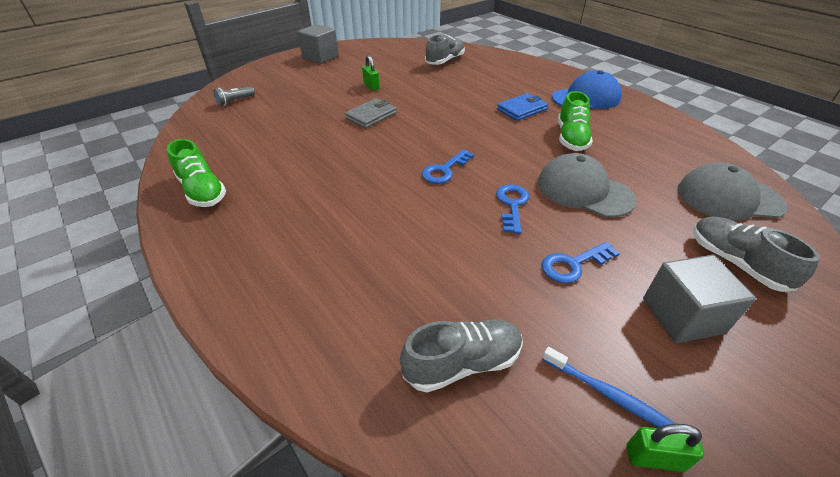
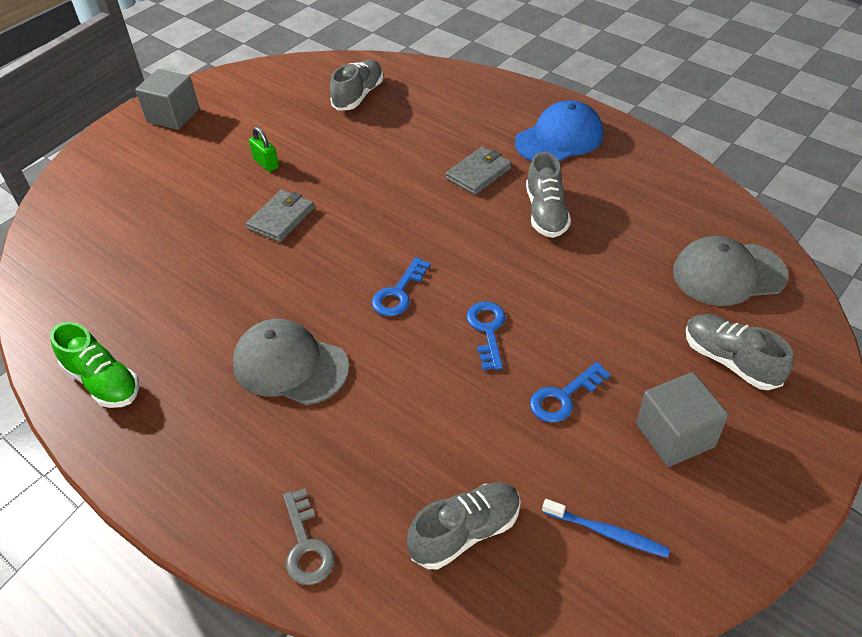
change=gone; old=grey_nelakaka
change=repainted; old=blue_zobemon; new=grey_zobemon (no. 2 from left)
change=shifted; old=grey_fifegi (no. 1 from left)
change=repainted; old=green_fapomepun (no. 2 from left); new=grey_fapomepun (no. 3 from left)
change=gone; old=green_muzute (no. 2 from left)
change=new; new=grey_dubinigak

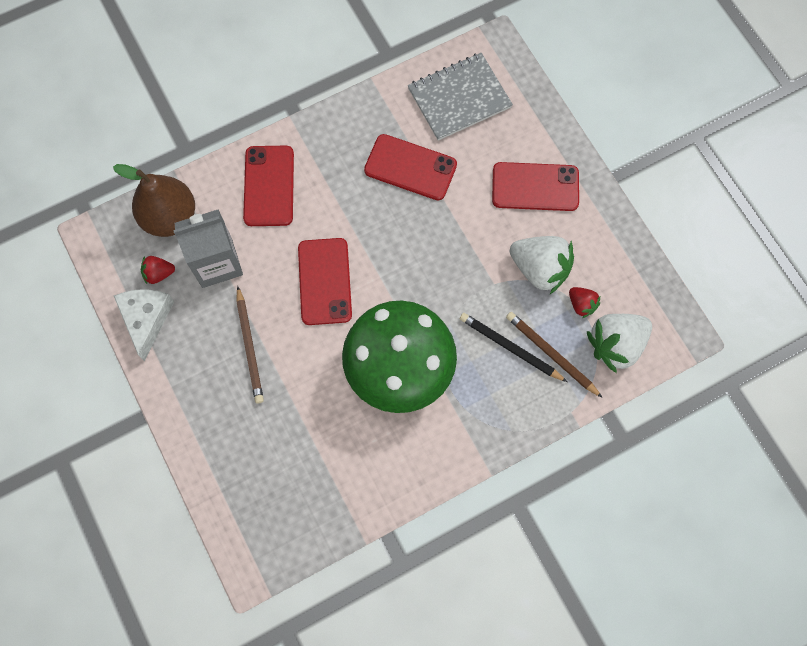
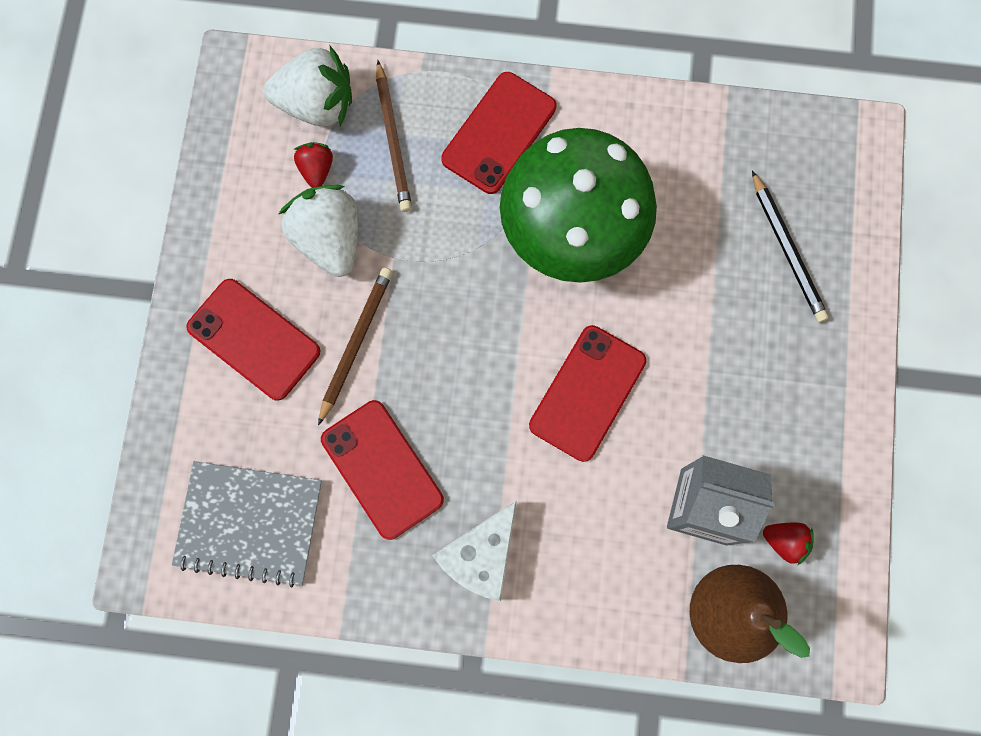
change=shifted; old=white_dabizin
change=shifted; old=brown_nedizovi (no. 1 from left)
change=shifted; old=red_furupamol (no. 1 from left in the first image); new=red_furupamol (no. 3 from left)
change=shifted; old=black_nedizovi

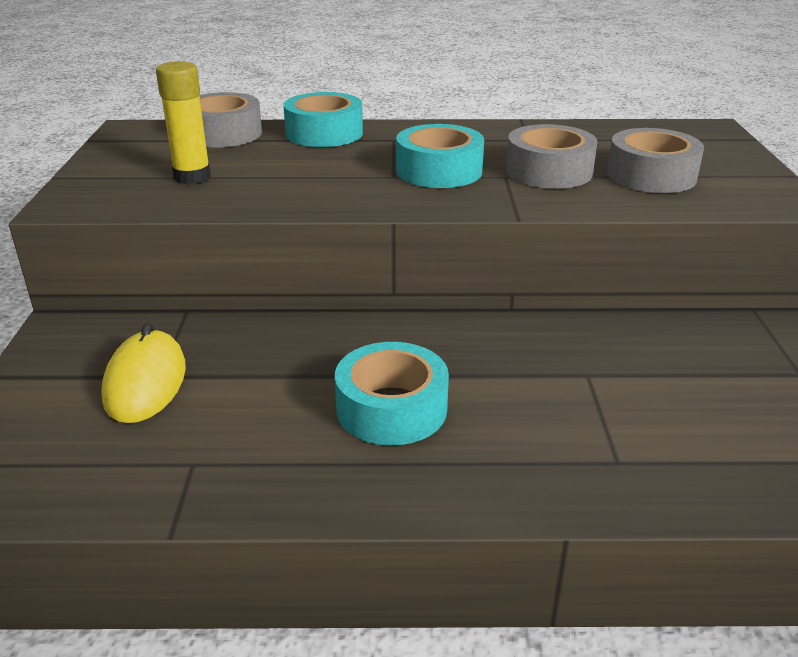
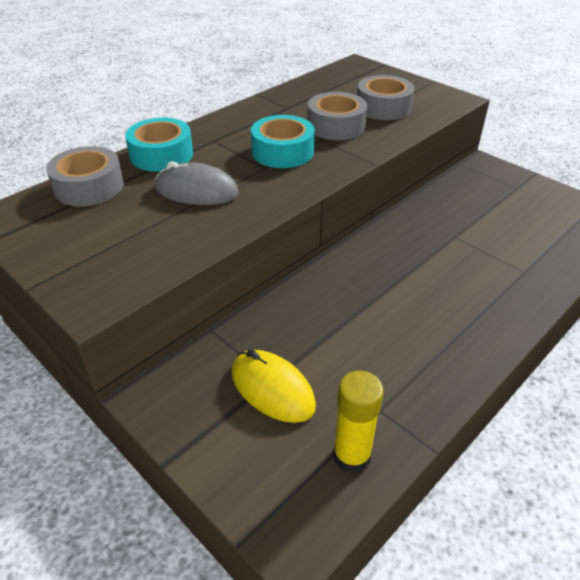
change=shifted; old=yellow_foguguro
change=gone; old=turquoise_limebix (no. 2 from left)
change=new; new=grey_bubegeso

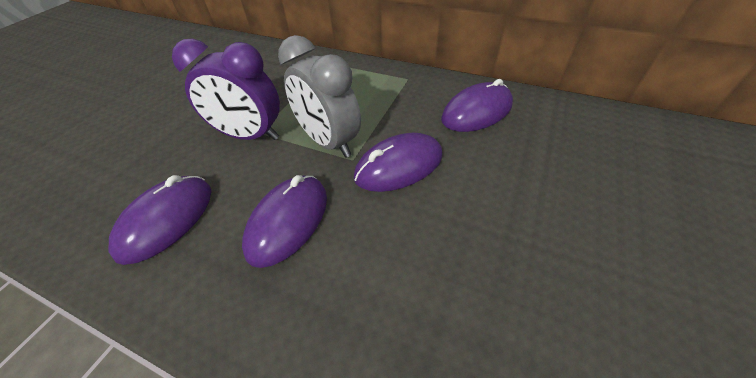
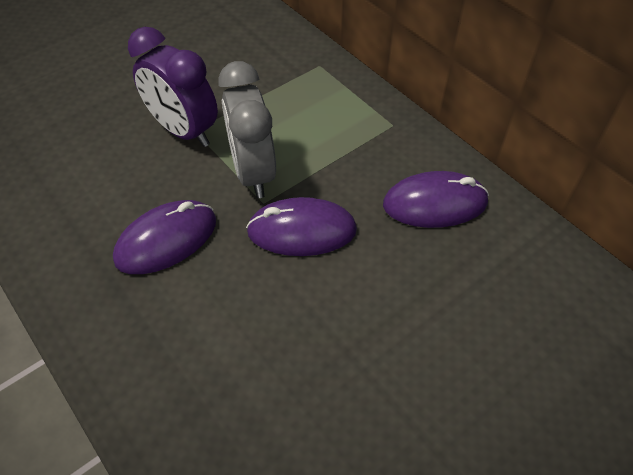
change=gone; old=purple_bubegeso (no. 1 from left)

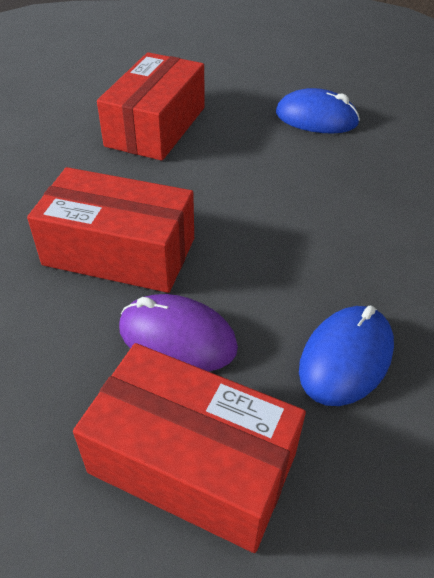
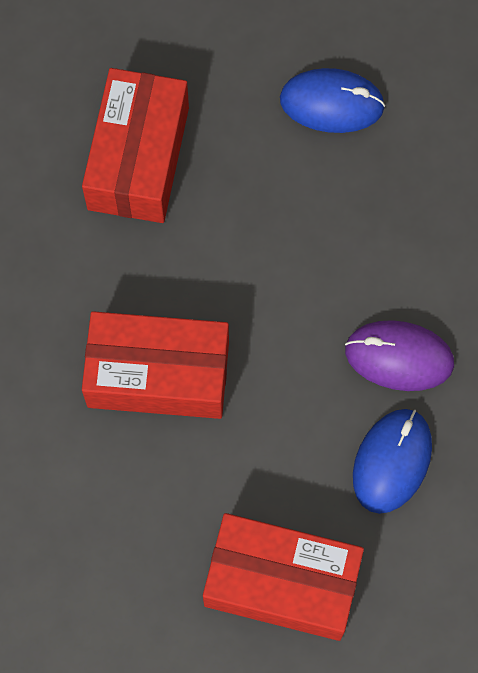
change=shifted; old=purple_bubegeso

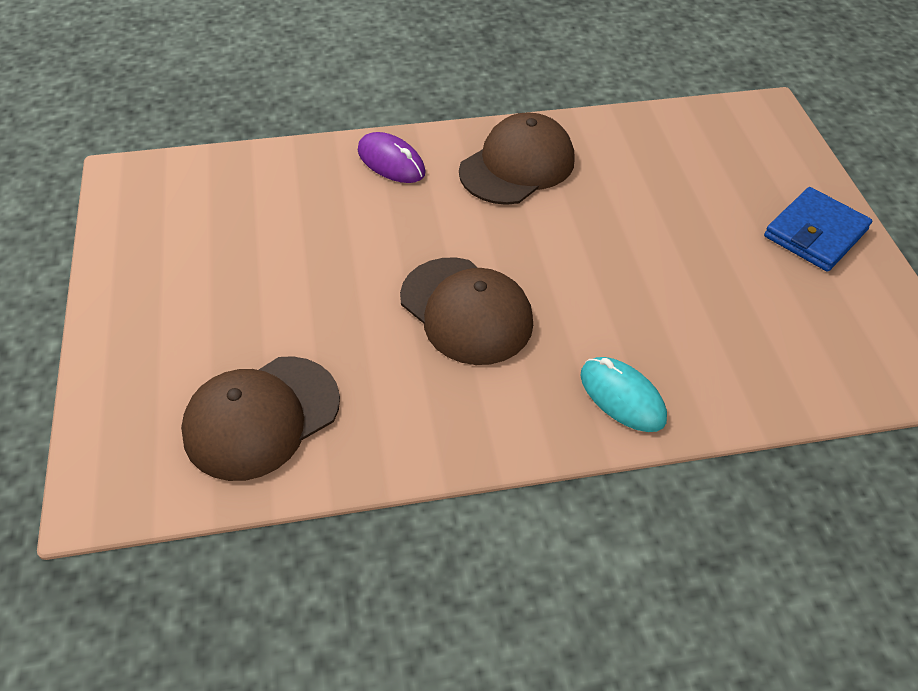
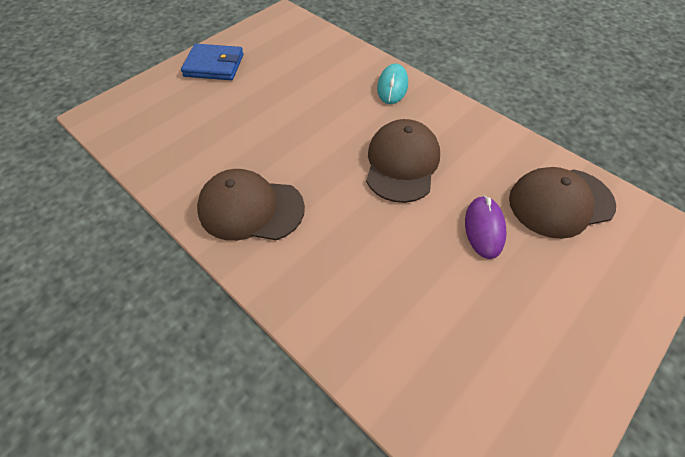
change=rotated; old=brown_fifegi (no. 1 from left in the first image); degrees=150
change=shifted; old=purple_bubegeso

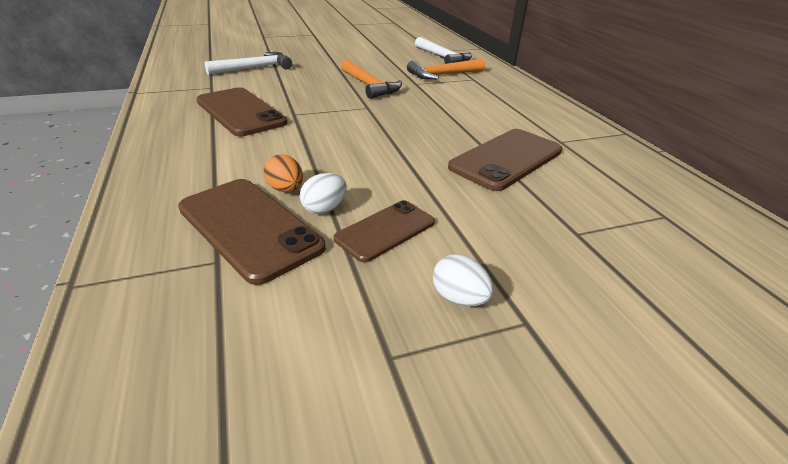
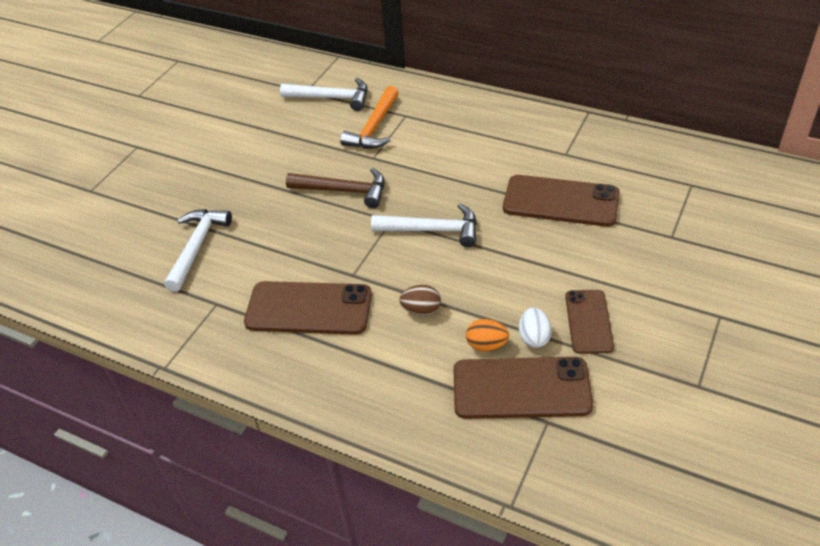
change=repainted; old=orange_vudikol (no. 1 from left); new=brown_vudikol
change=gone; old=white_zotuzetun (no. 2 from left)
change=rotated; old=brown_furupamol (no. 4 from left in the first image); degrees=-75
change=new; new=white_vudikol (no. 3 from left)
change=new; new=brown_zotuzetun

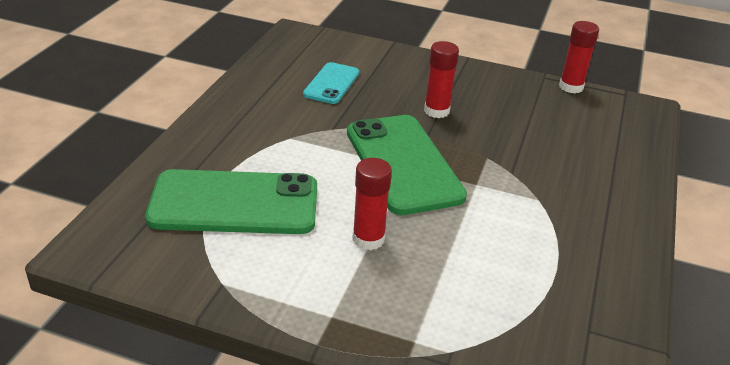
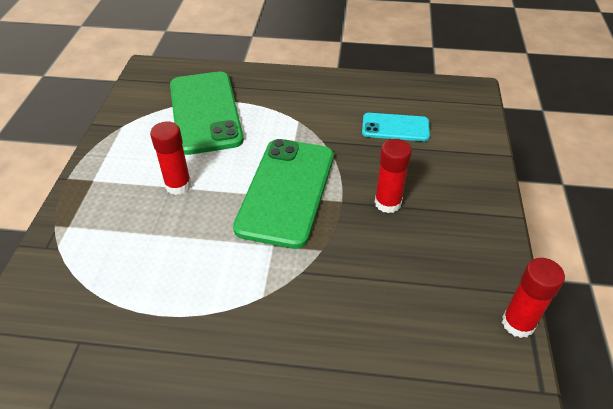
change=rotated; old=green_furupamol (no. 2 from left); degrees=-45

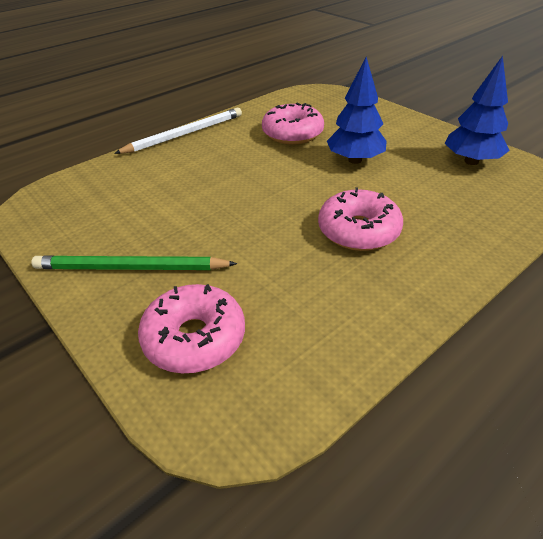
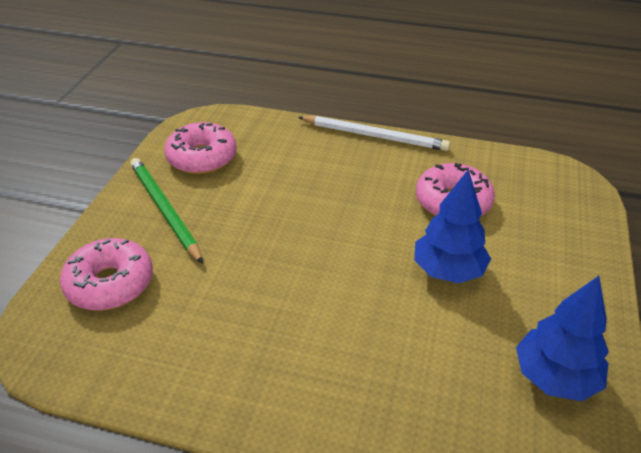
change=shifted; old=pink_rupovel (no. 3 from left in the first image); new=pink_rupovel (no. 2 from left)

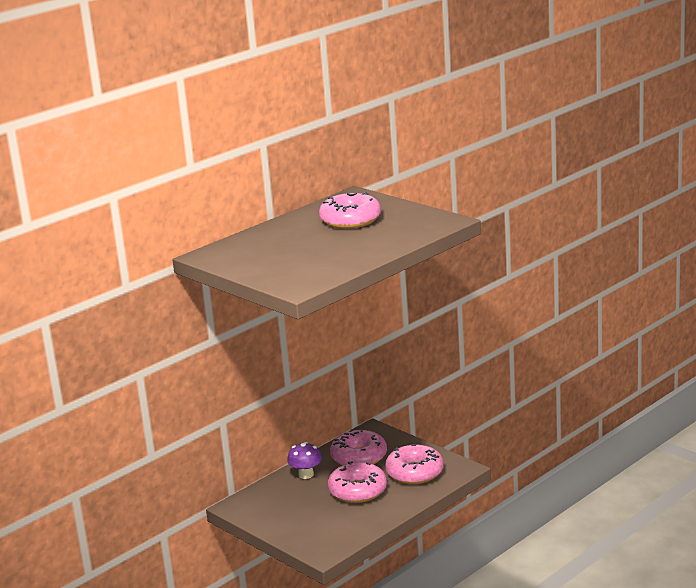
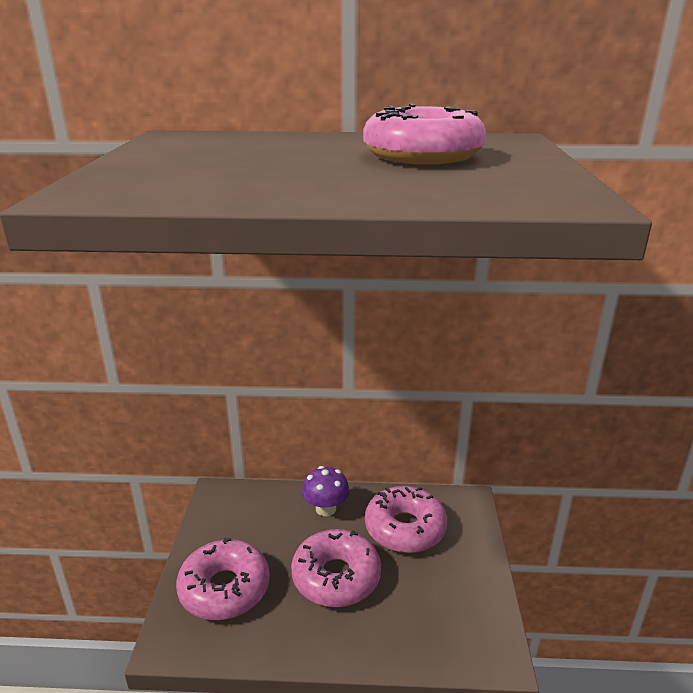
change=shifted; old=pink_rupovel (no. 4 from left in the first image); new=pink_rupovel (no. 1 from left)

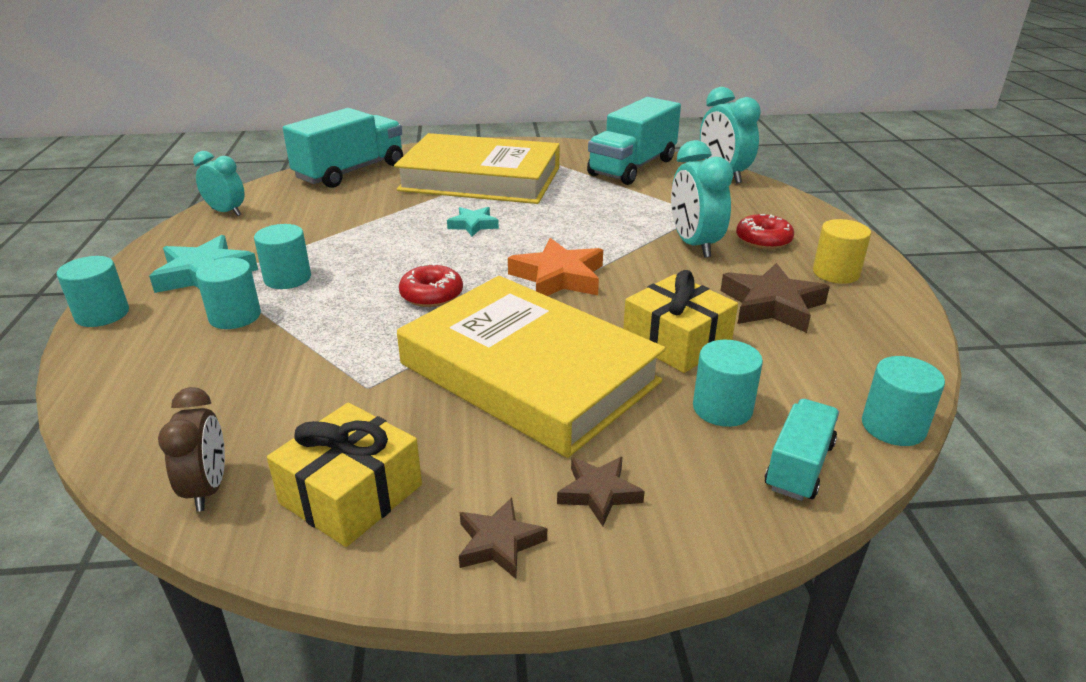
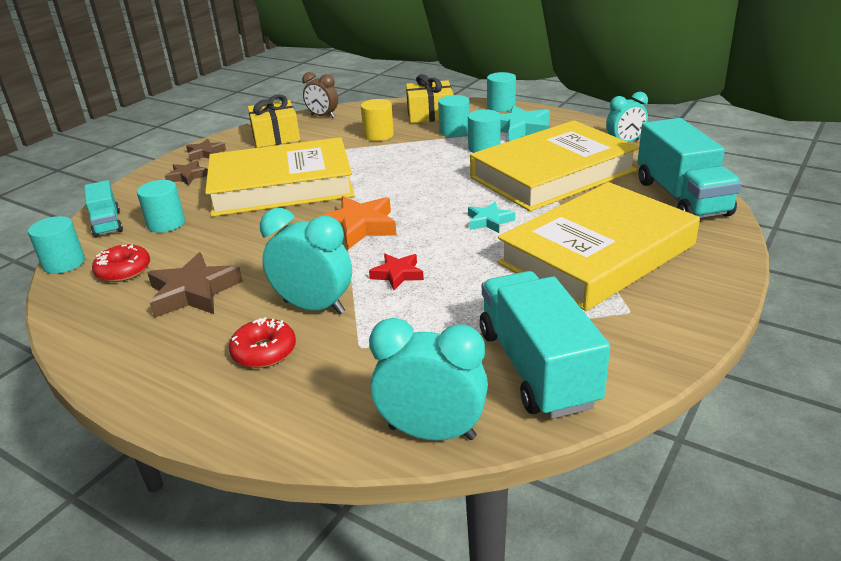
change=shifted; old=red_rupovel (no. 1 from left)
change=shifted; old=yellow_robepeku (no. 2 from left)
change=shifted; old=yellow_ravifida
change=new; new=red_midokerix
change=new; new=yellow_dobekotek (no. 2 from left)

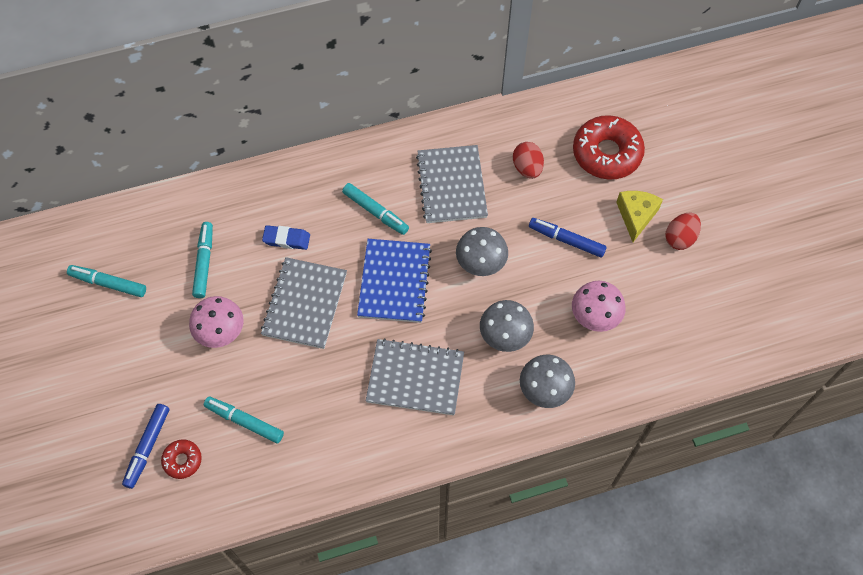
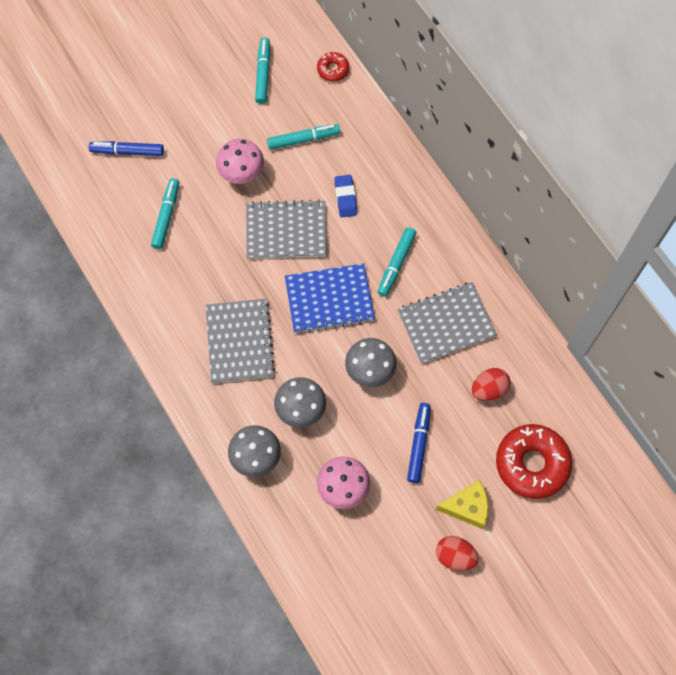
change=shifted; old=red_rupovel (no. 1 from left)

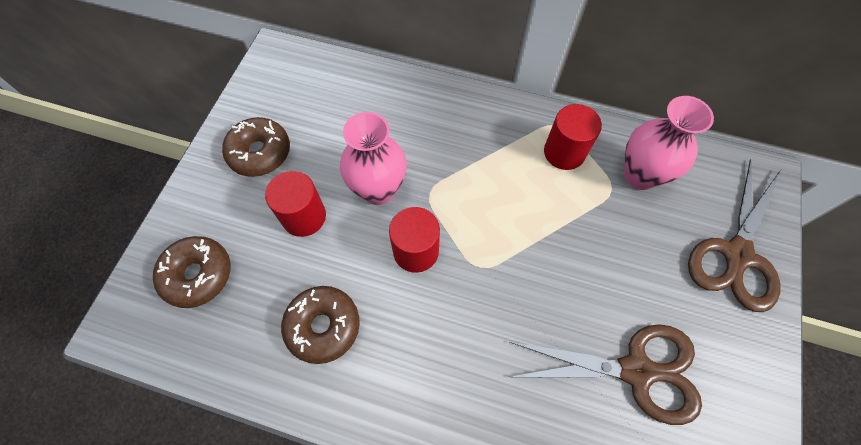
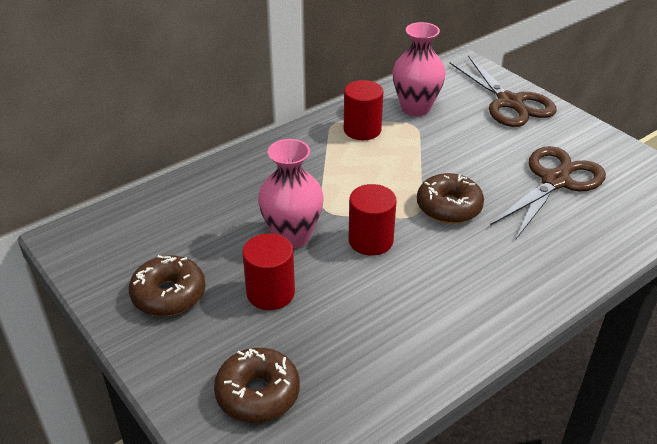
change=shifted; old=brown_rupovel (no. 3 from left)

